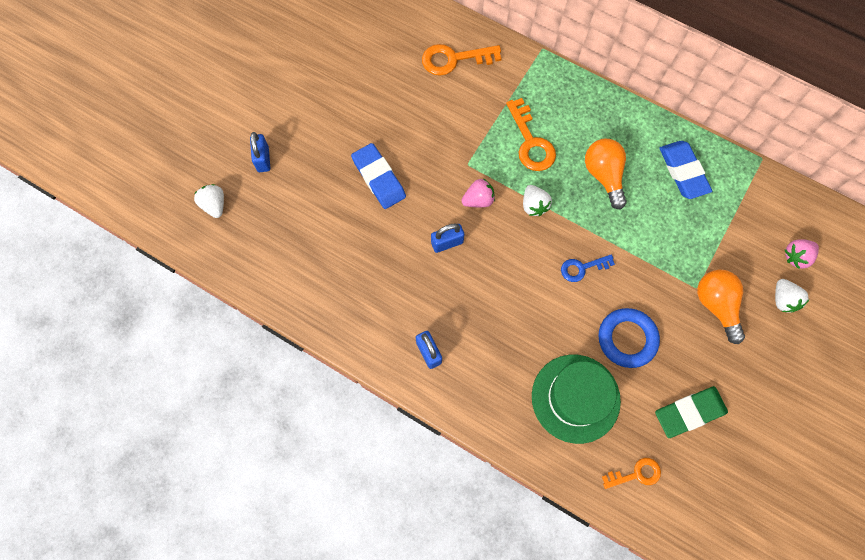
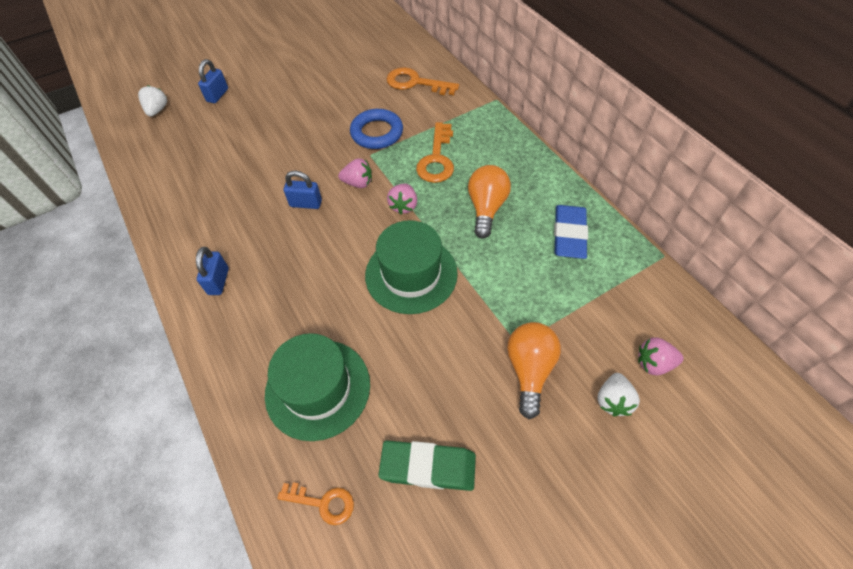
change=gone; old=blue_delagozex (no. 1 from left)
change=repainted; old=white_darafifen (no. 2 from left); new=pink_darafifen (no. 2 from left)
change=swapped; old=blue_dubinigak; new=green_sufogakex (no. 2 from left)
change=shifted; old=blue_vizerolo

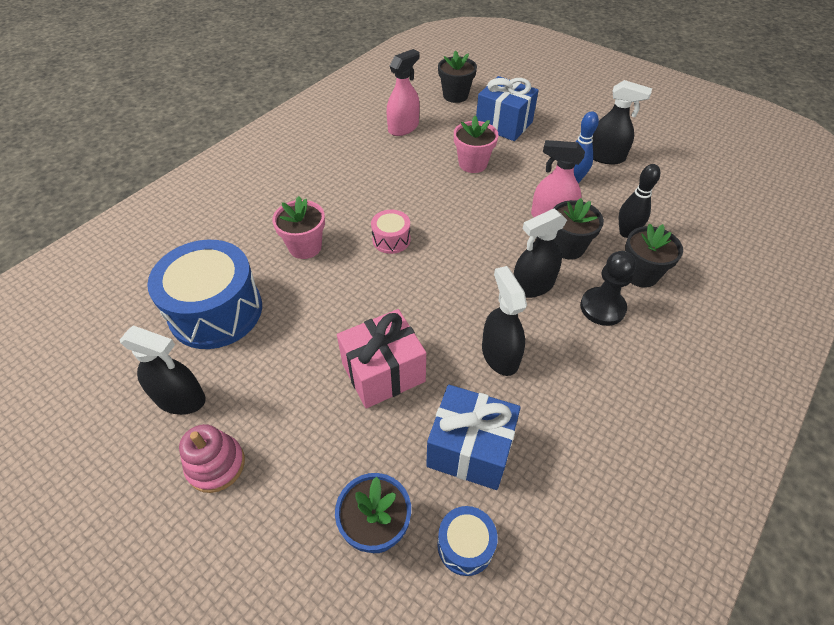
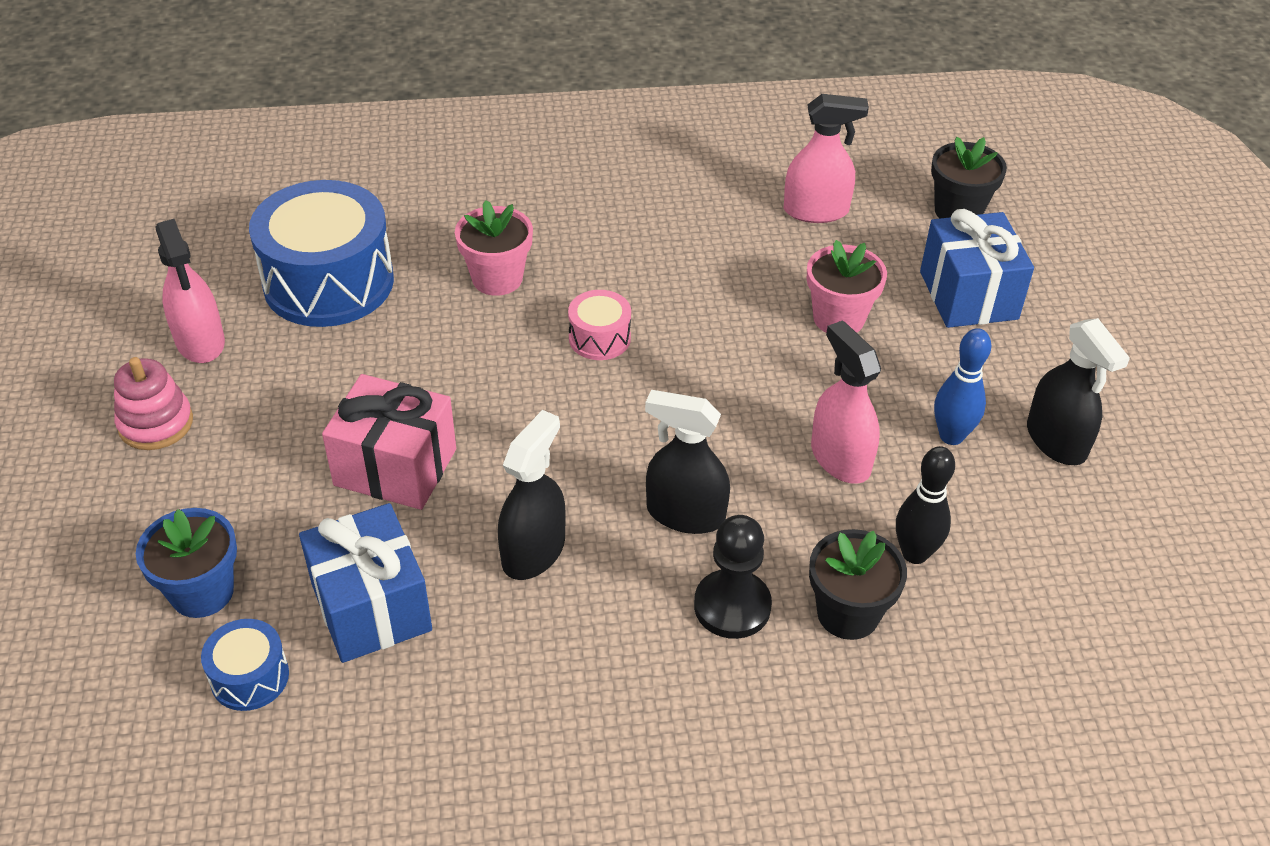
change=repainted; old=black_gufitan (no. 1 from left); new=pink_gufitan (no. 1 from left)
change=gone; old=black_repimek (no. 2 from left)

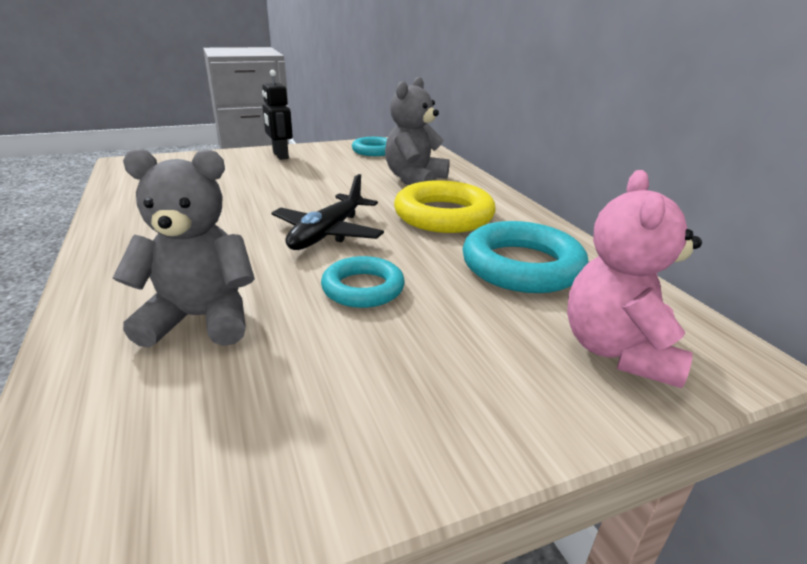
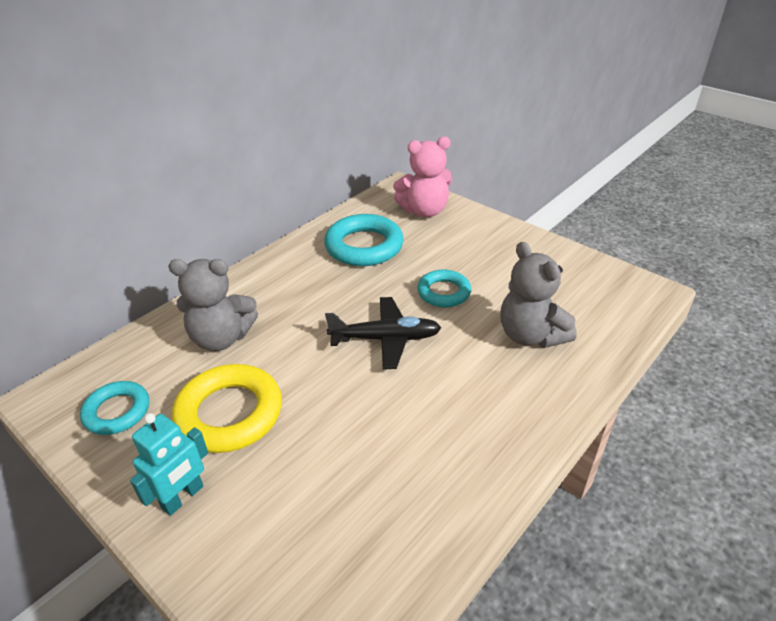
change=repainted; old=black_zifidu; new=turquoise_zifidu
change=shifted; old=yellow_vizerolo

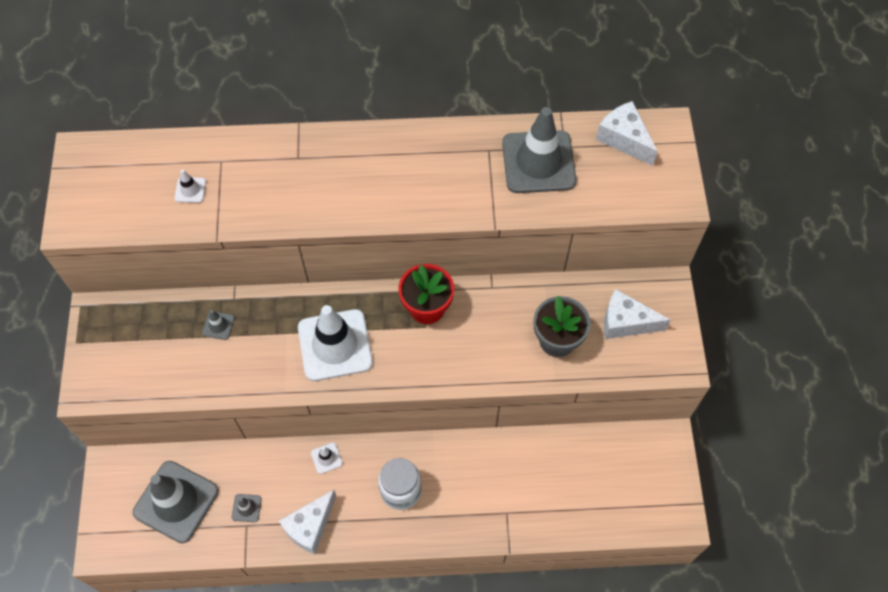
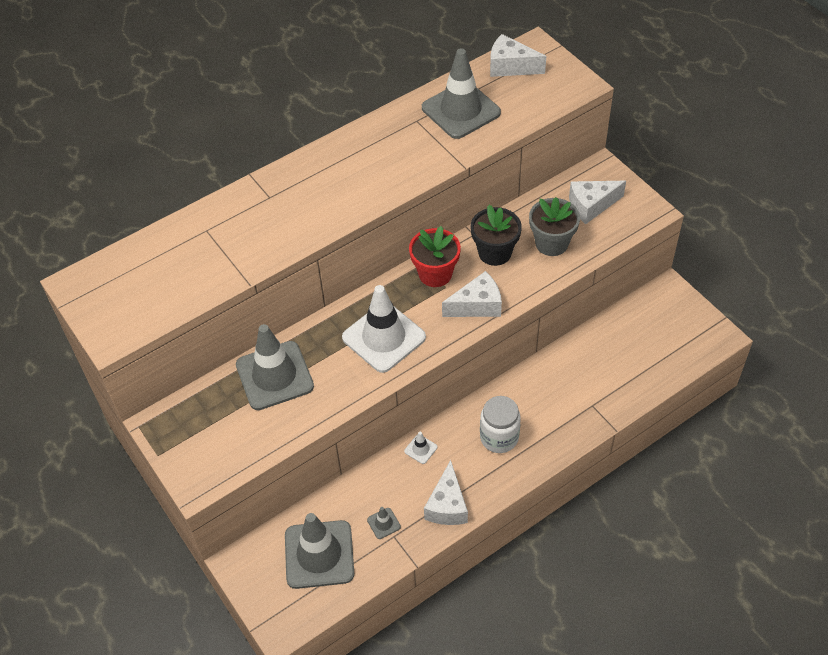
change=gone; old=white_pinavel (no. 1 from left)
change=scaled; old=grey_pinavel (no. 2 from left in the first image); factor=2.45
change=new; new=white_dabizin (no. 2 from left)
change=new; new=black_repimek

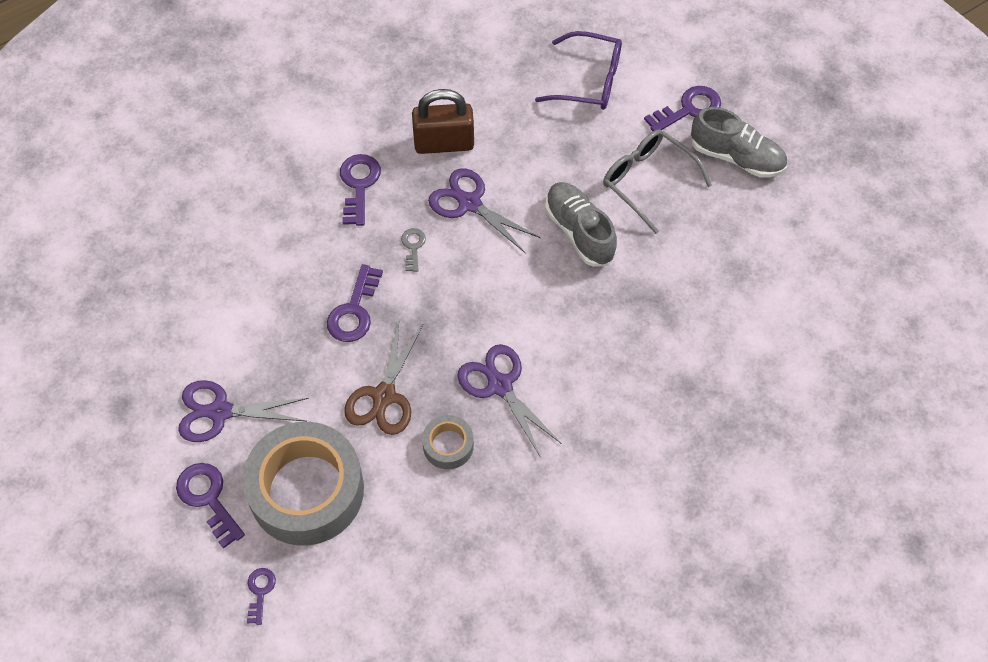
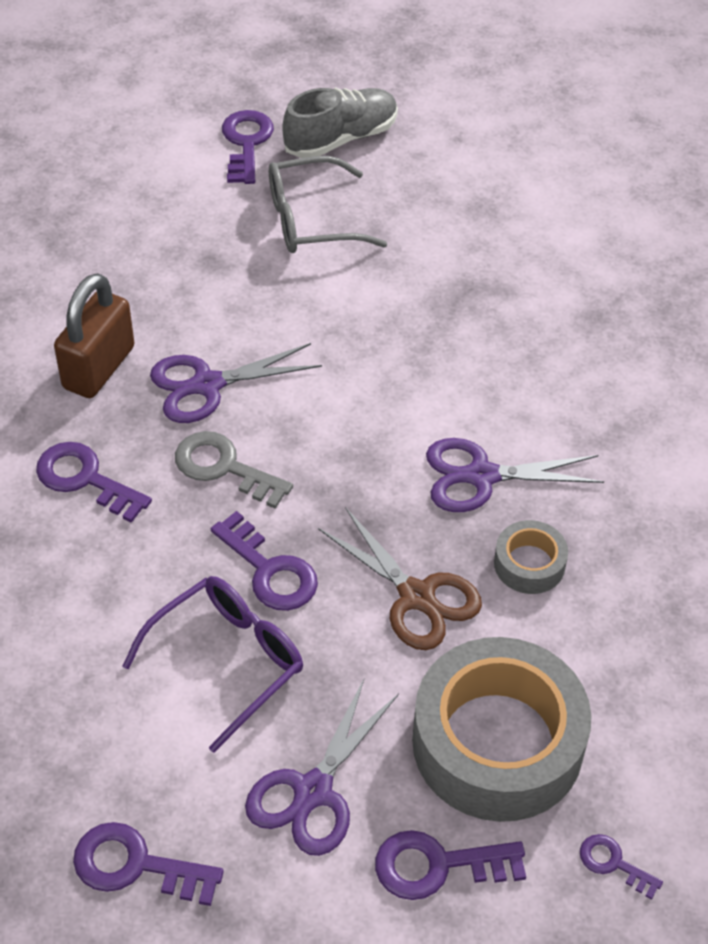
change=scaled; old=grey_dubinigak; factor=1.72
change=shifted; old=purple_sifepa
change=gone; old=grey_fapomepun (no. 1 from left)
change=new; new=purple_dubinigak (no. 2 from left)

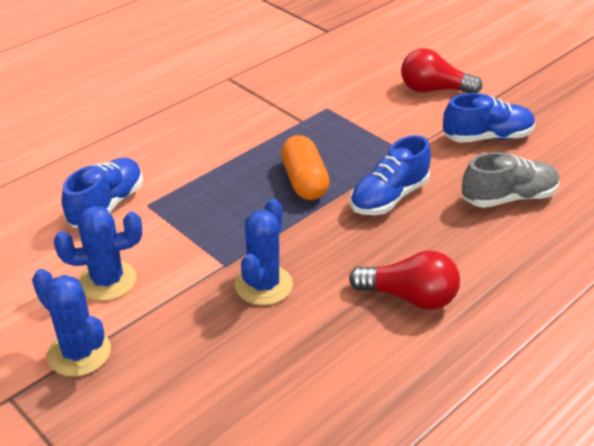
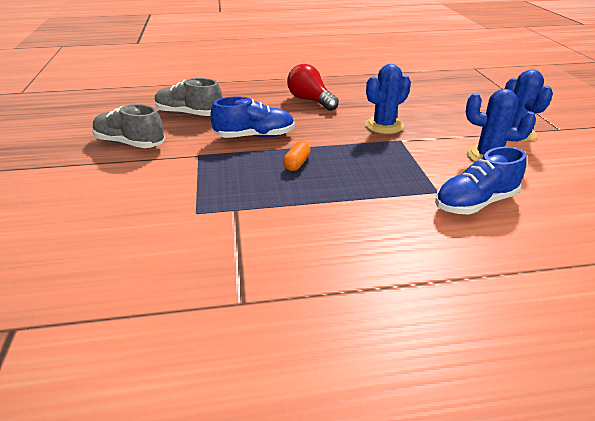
change=scaled; old=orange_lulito; factor=0.58
change=gone; old=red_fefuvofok (no. 2 from left)
change=repainted; old=blue_fapomepun (no. 3 from left); new=grey_fapomepun (no. 1 from left)

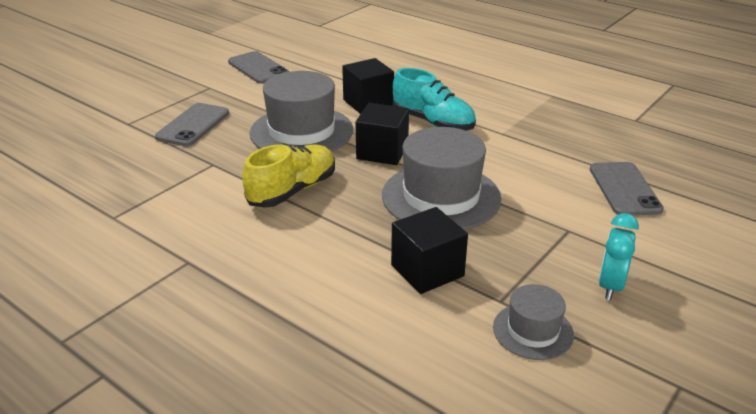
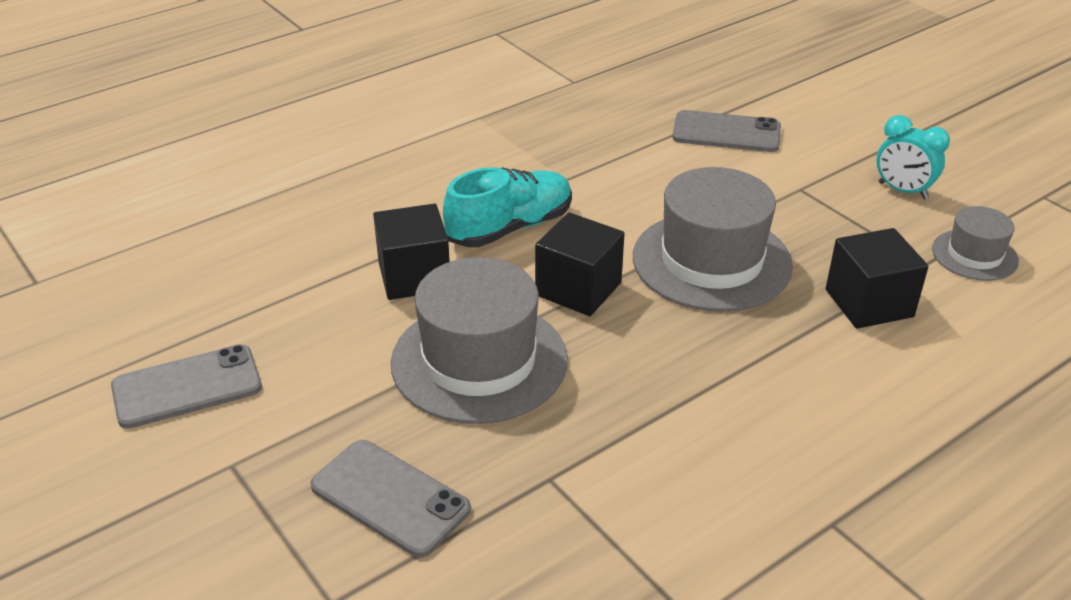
change=gone; old=yellow_fapomepun

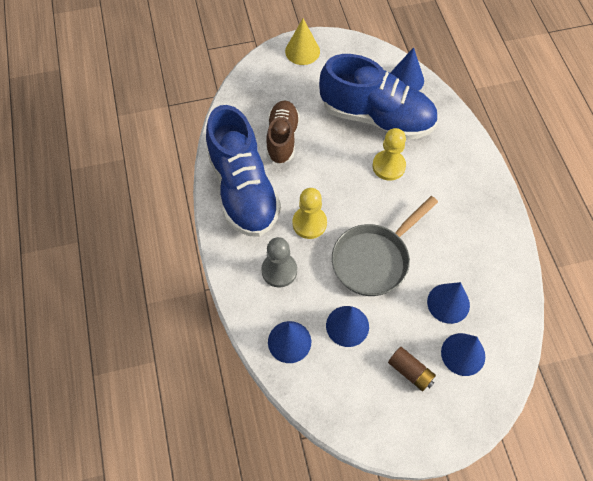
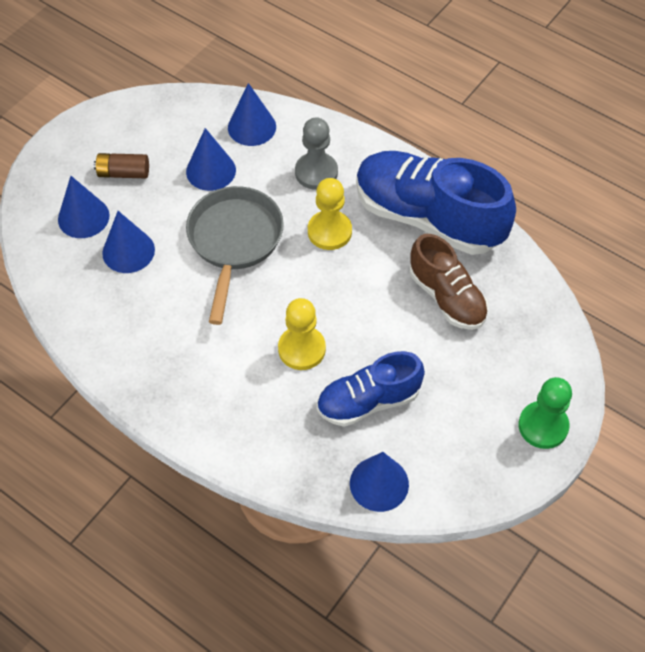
change=swapped; old=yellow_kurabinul; new=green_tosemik
change=scaled; old=blue_fapomepun (no. 2 from left in the first image); factor=0.6

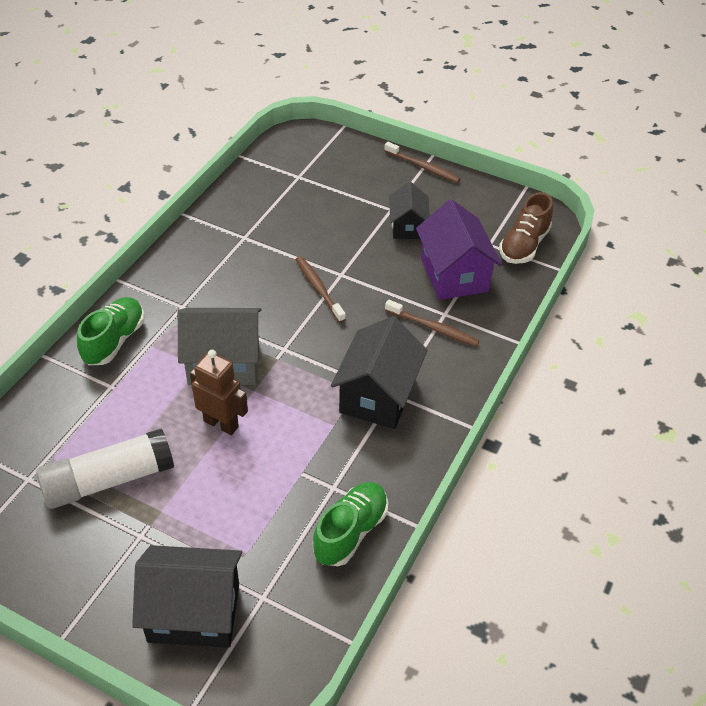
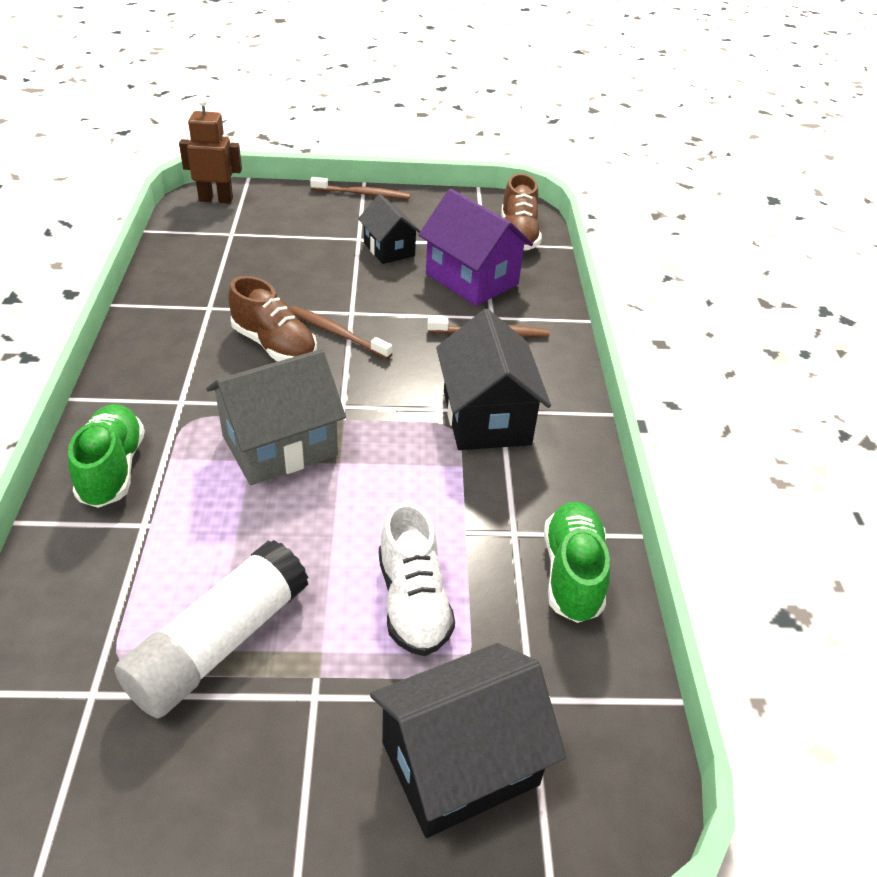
change=shifted; old=brown_zifidu
change=new; new=brown_fapomepun (no. 1 from left)
change=new; new=white_fapomepun

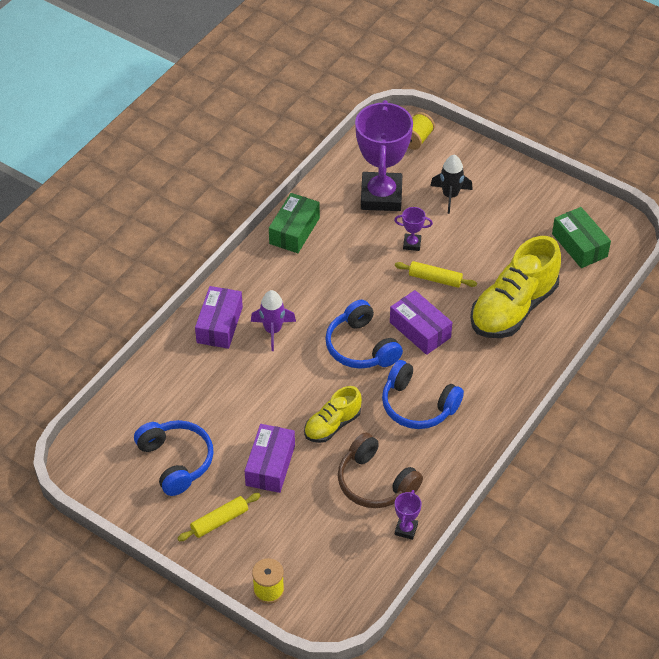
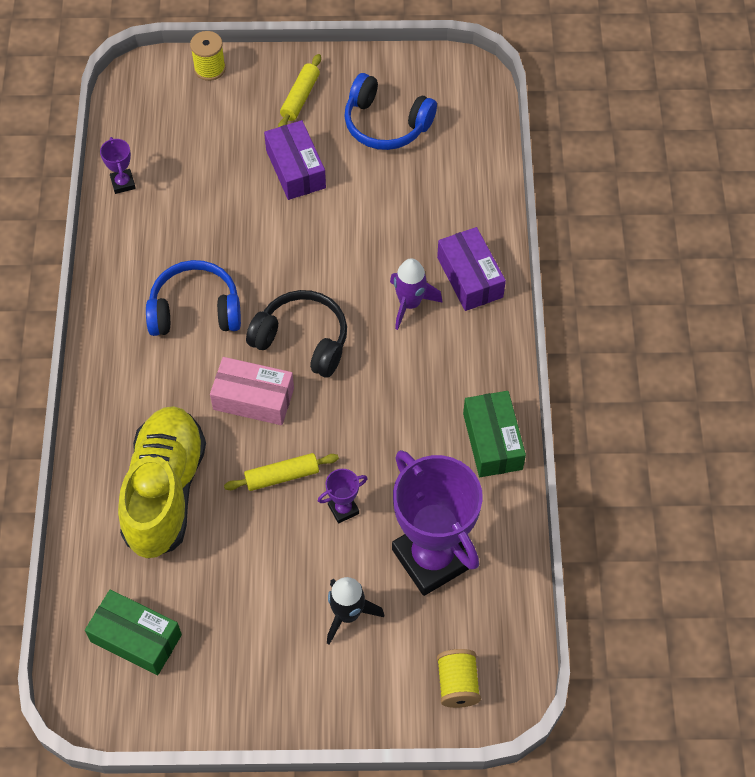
change=gone; old=yellow_fapomepun (no. 1 from left)
change=repainted; old=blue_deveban (no. 2 from left); new=black_deveban
change=gone; old=brown_deveban
change=repainted; old=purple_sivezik (no. 3 from left); new=pink_sivezik

